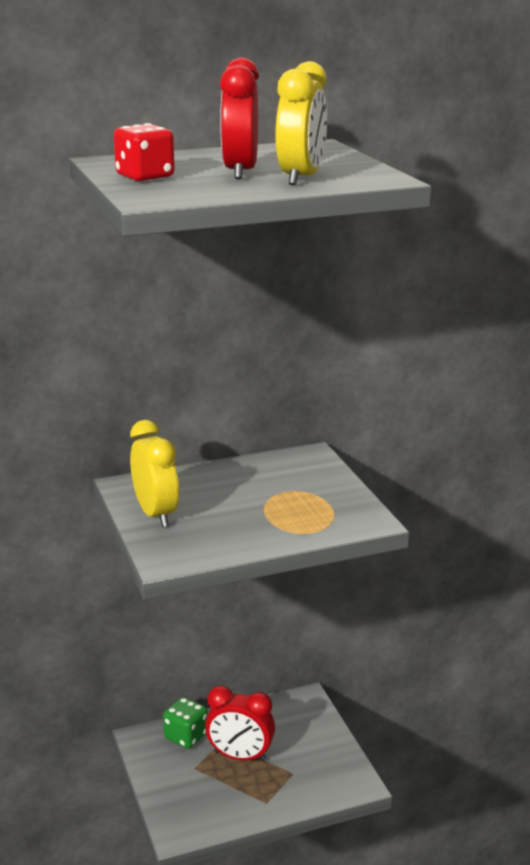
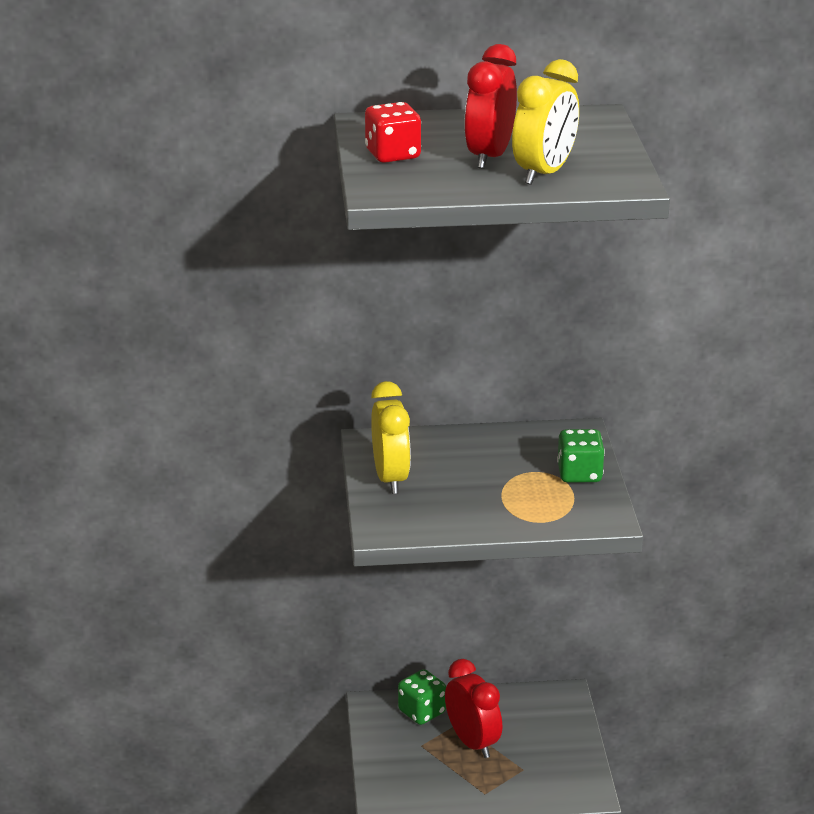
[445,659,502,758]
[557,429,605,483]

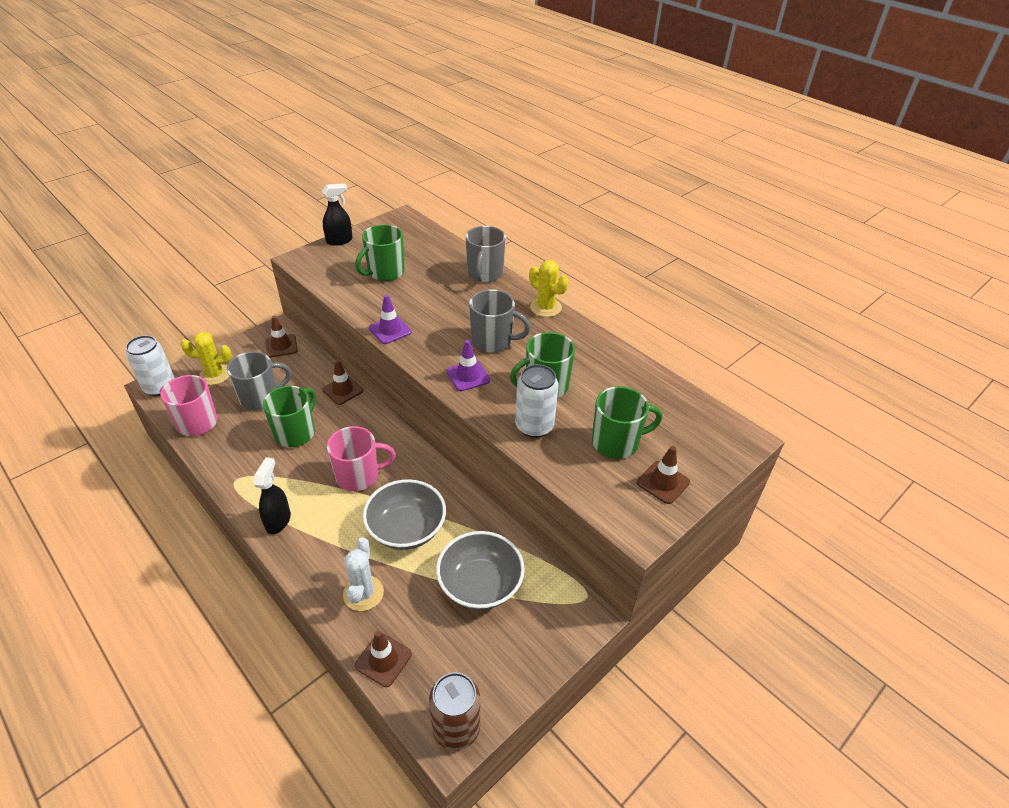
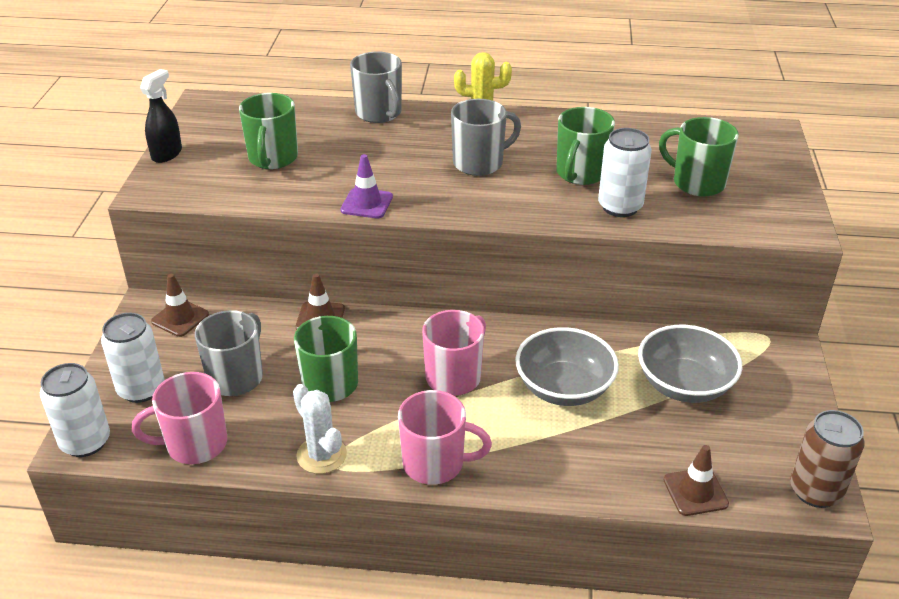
[101,312,164,403]
[293,384,347,474]
[398,390,492,485]
[659,117,739,197]
[446,340,490,391] (first image)
[637,446,690,504] (first image)

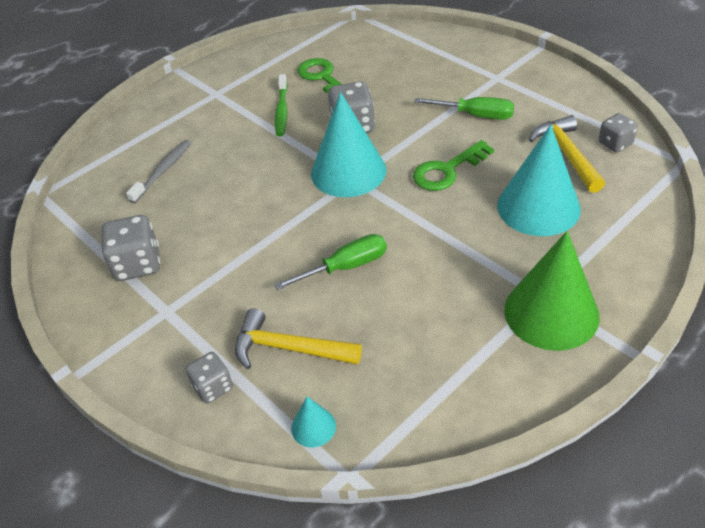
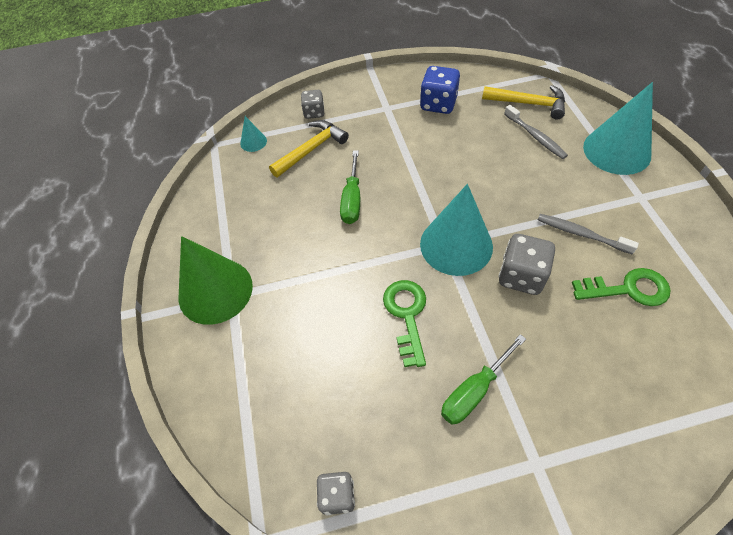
[420,66,460,114]
[482,85,565,119]
[538,214,639,254]
[583,82,653,175]

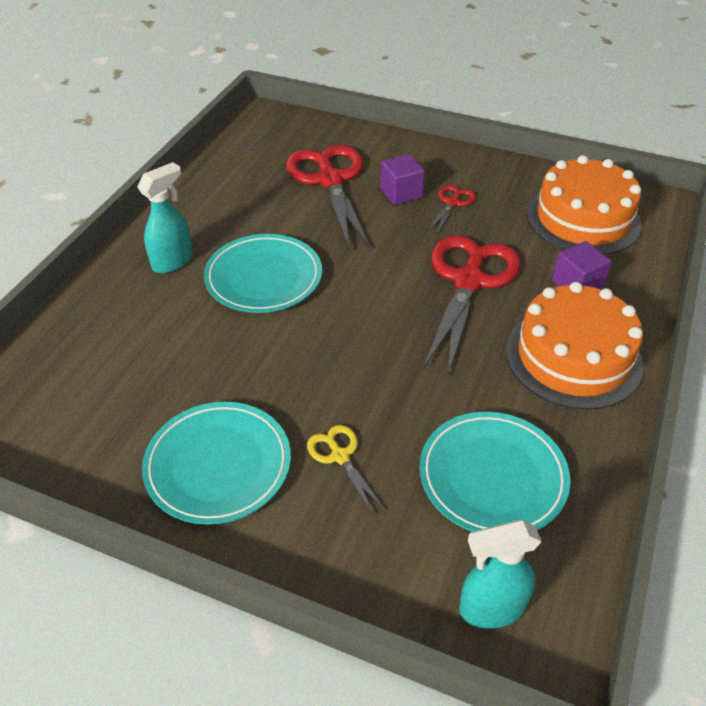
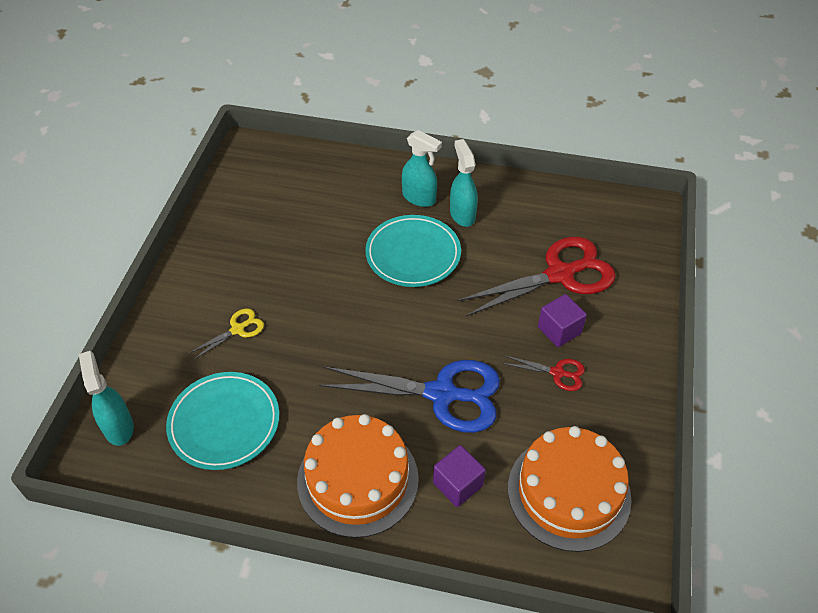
[319,360,500,433]
[450,139,478,227]
[142,402,291,525] (first image)

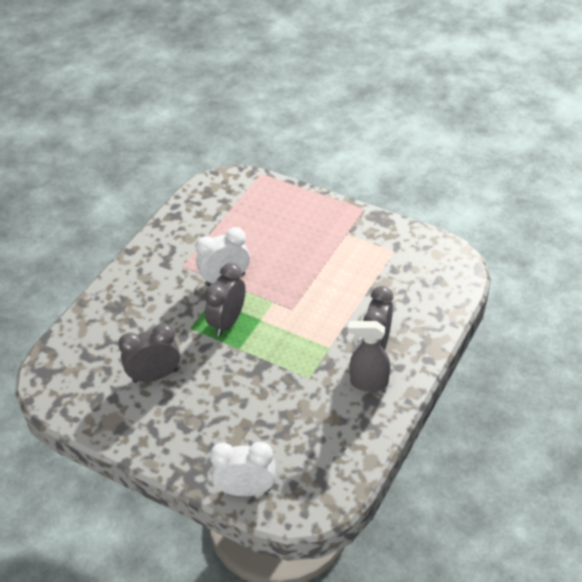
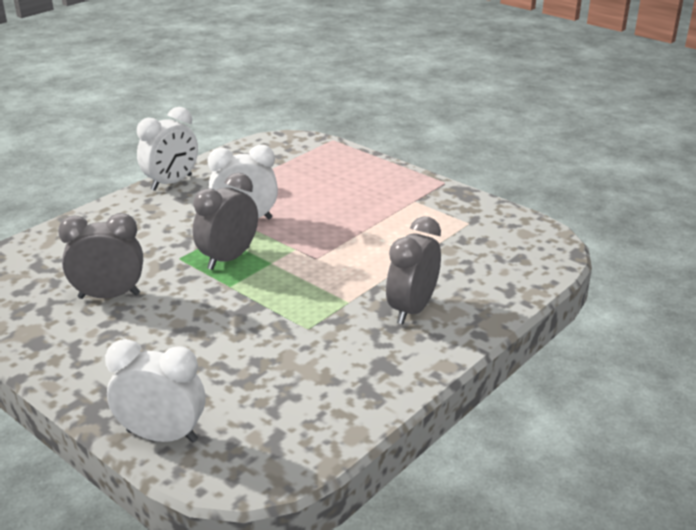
[137,107,198,191]
[348,321,390,392] (first image)

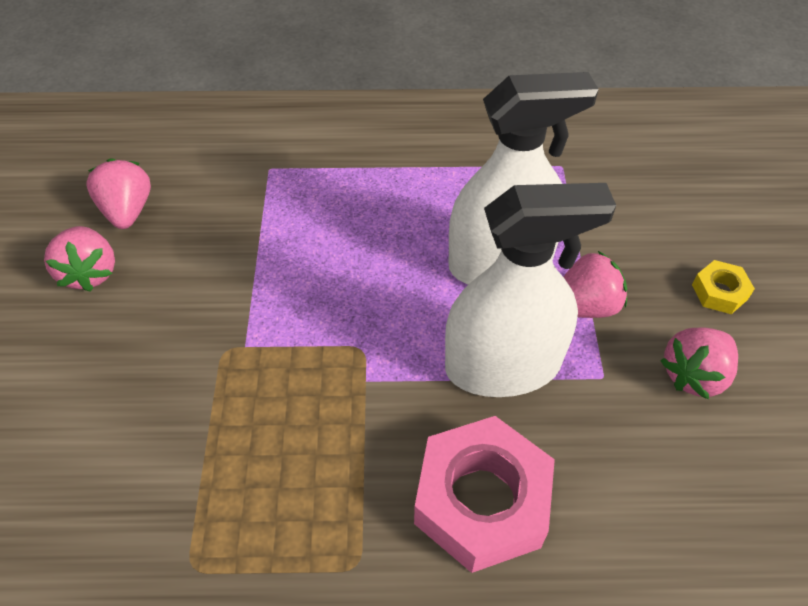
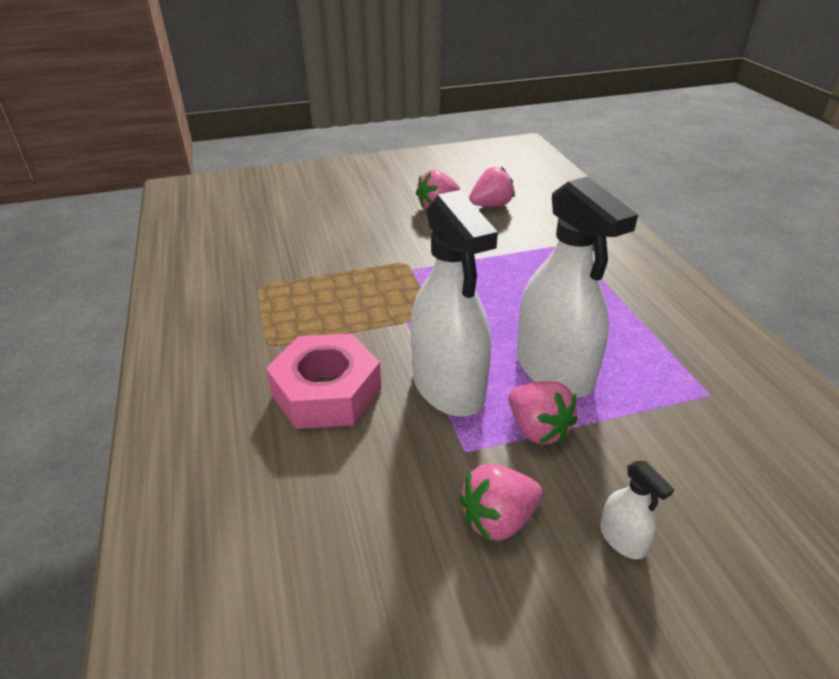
[459,464,543,542]
[600,461,674,560]

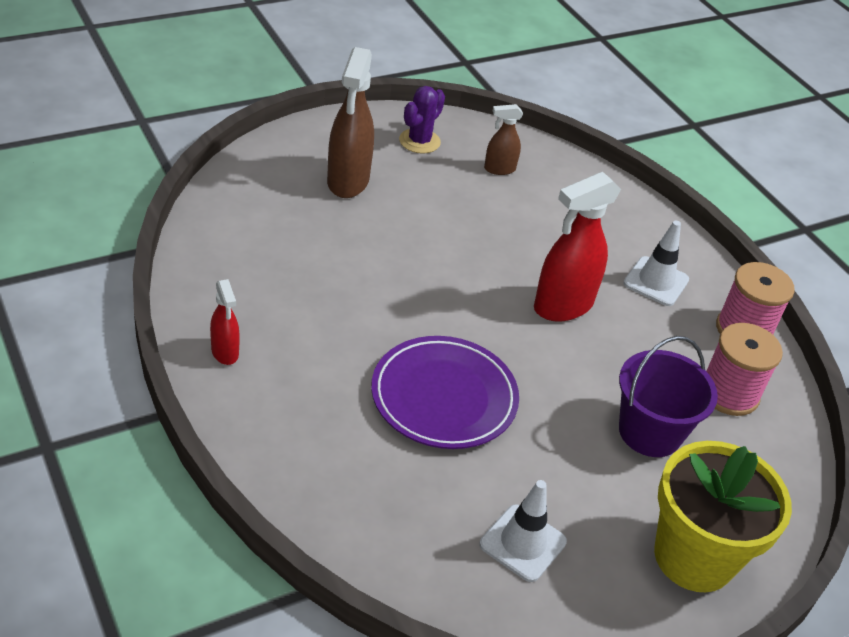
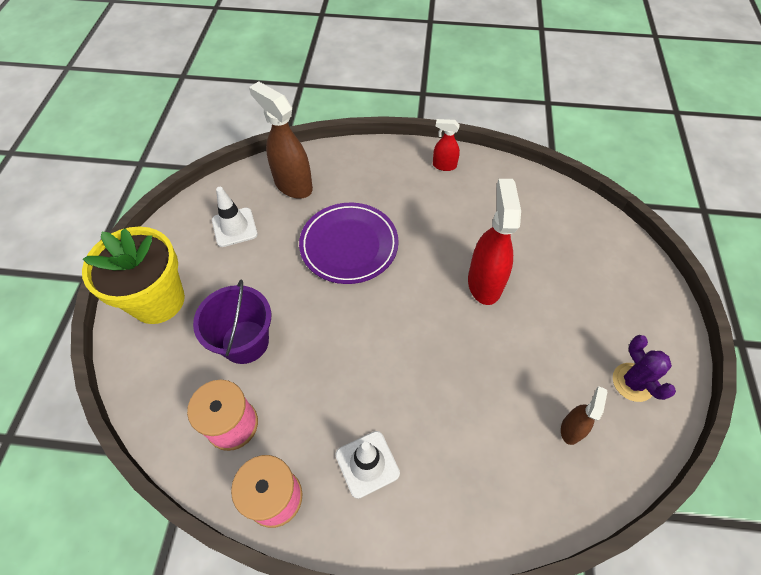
[249,81,313,199]
[468,179,521,305]

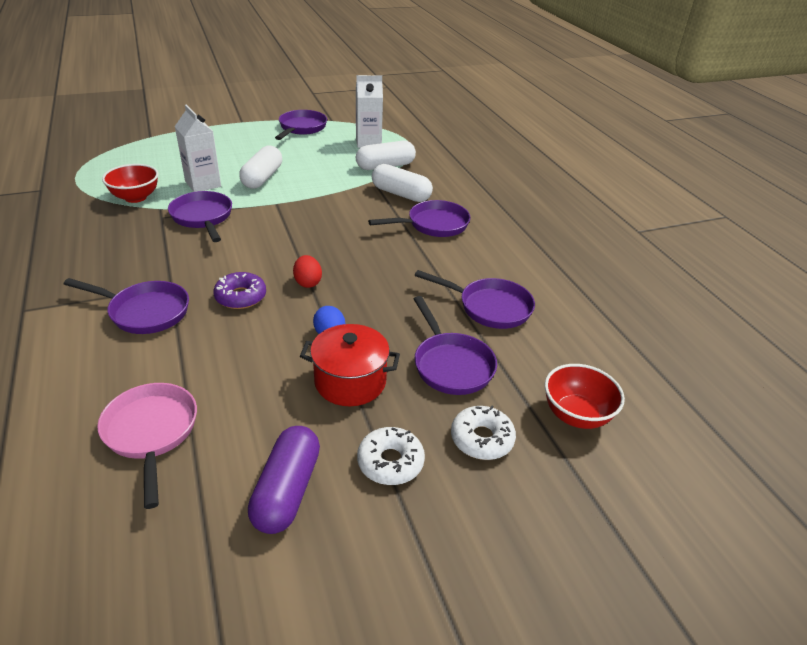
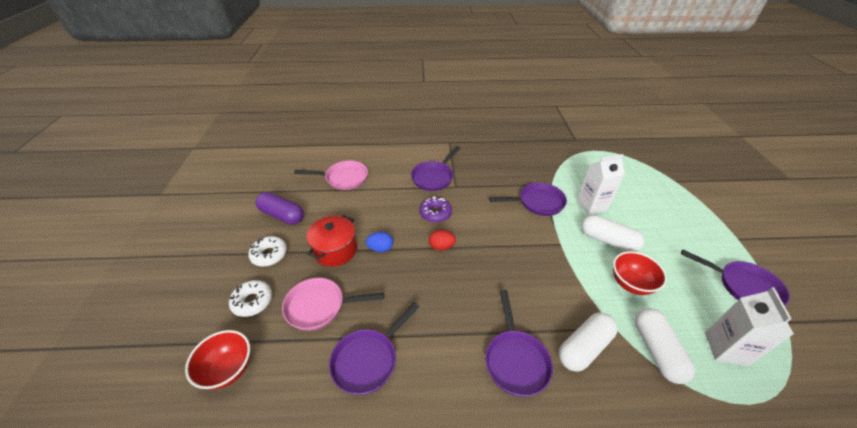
[282,278,384,331]
[613,251,667,295]

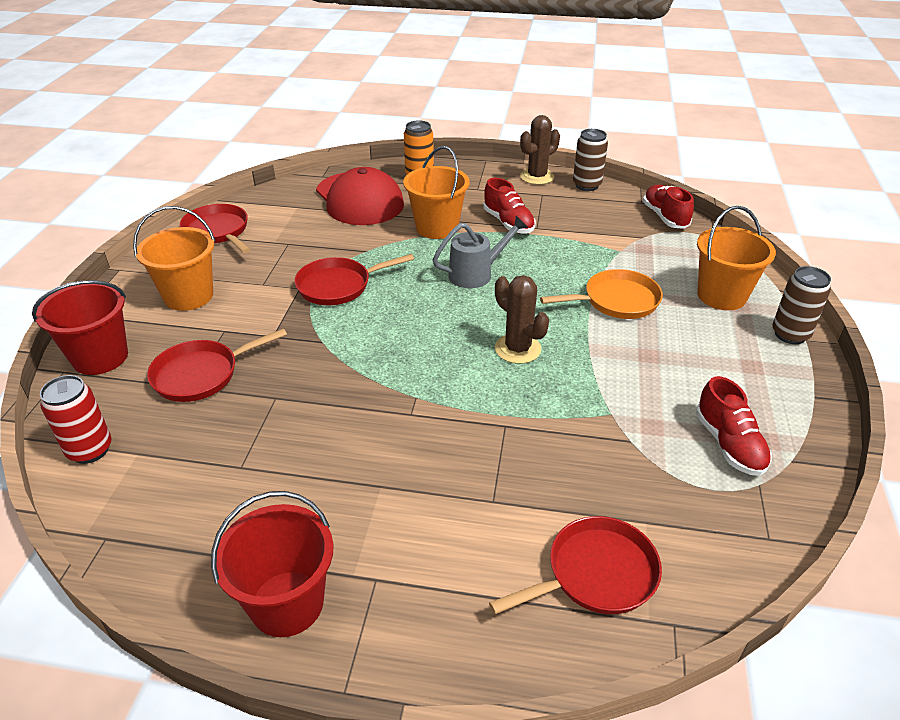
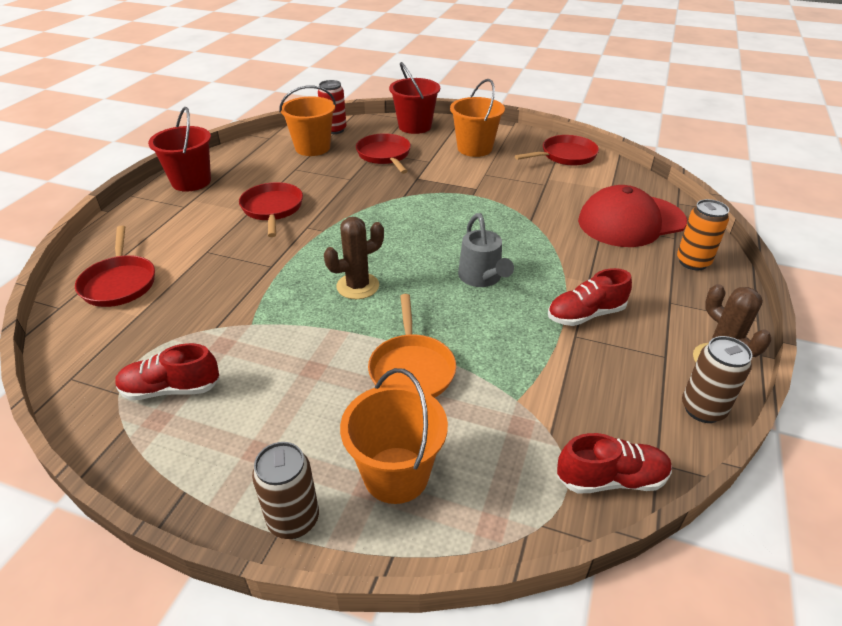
[239,182,303,237]
[279,86,336,156]

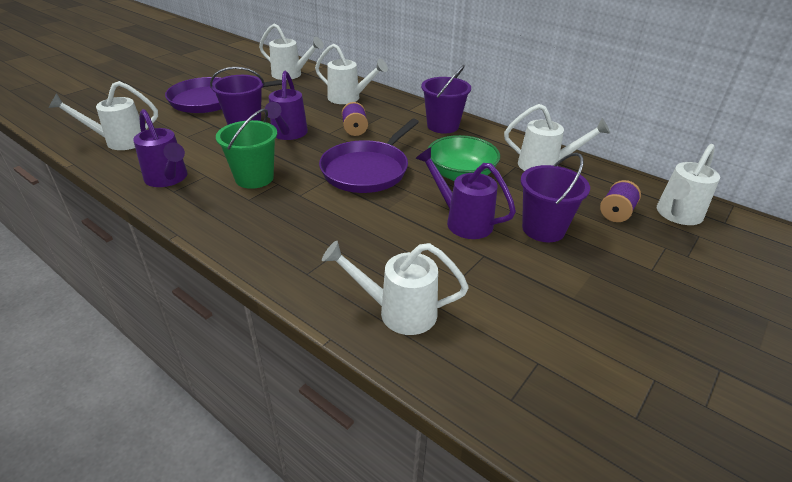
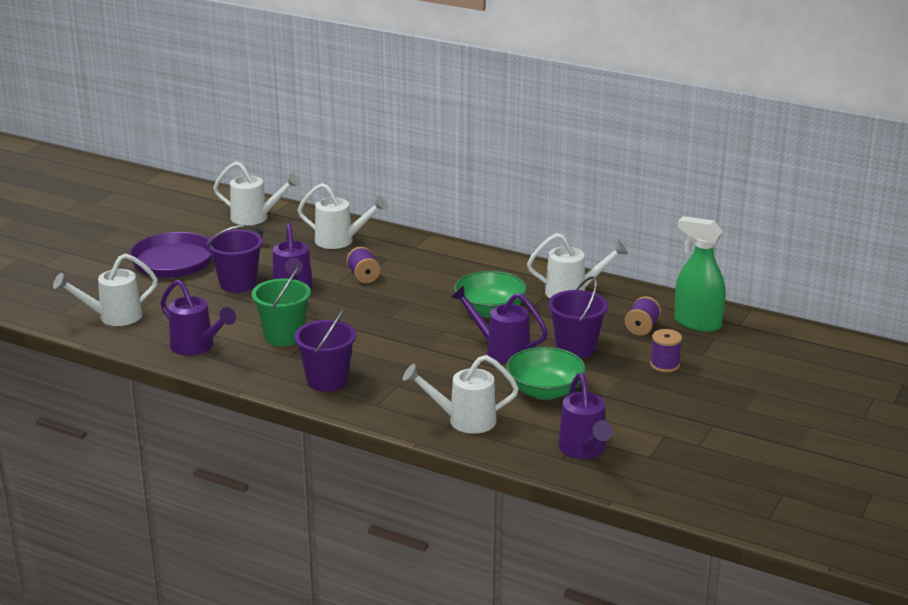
[294,308,356,392]
[506,347,586,400]
[558,373,613,459]
[650,329,682,372]
[674,216,726,332]
[319,119,419,193] (first image)

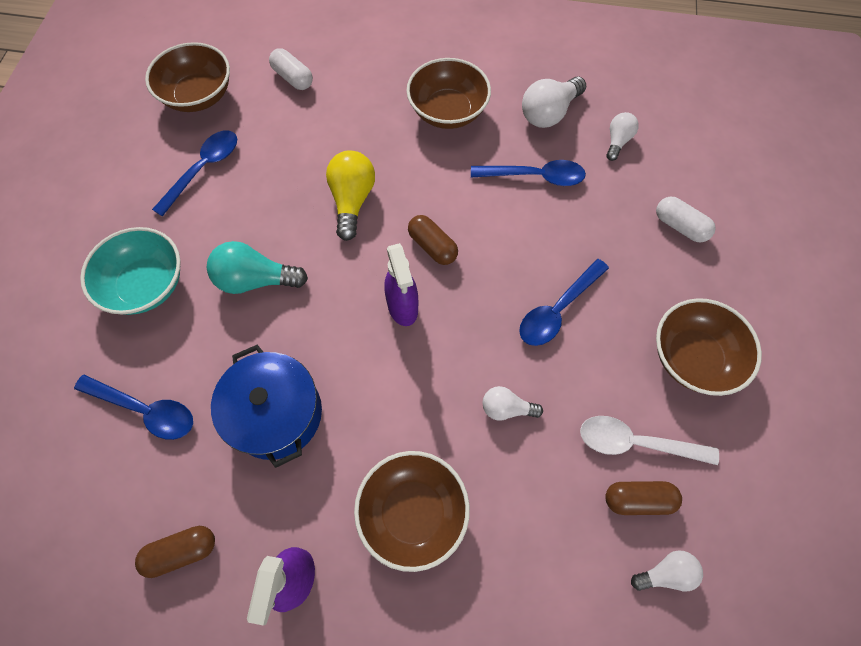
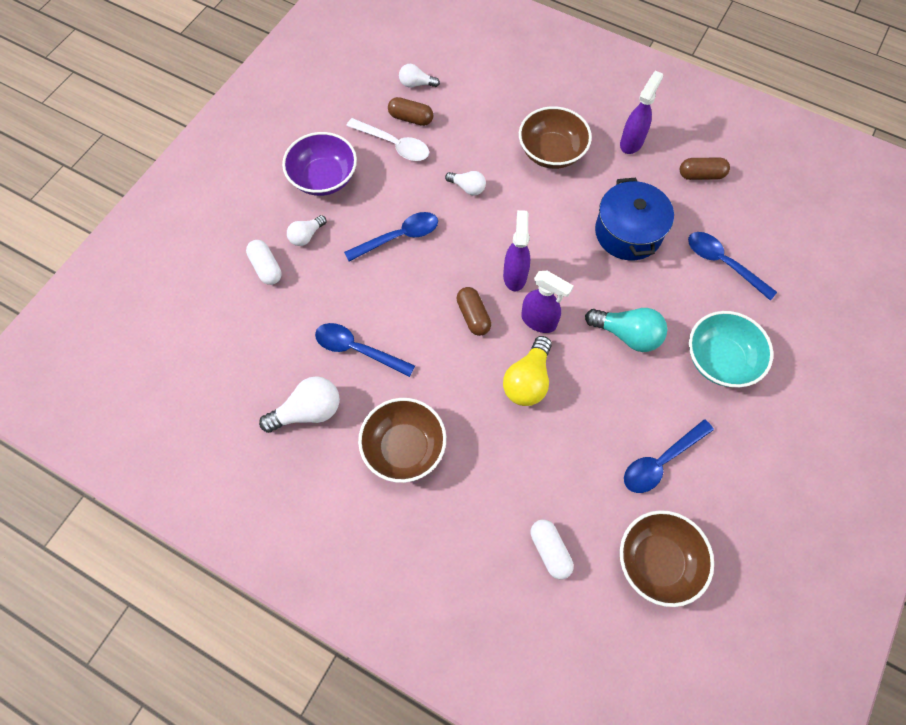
[282,132,357,196]
[287,215,326,246]
[521,271,573,333]

